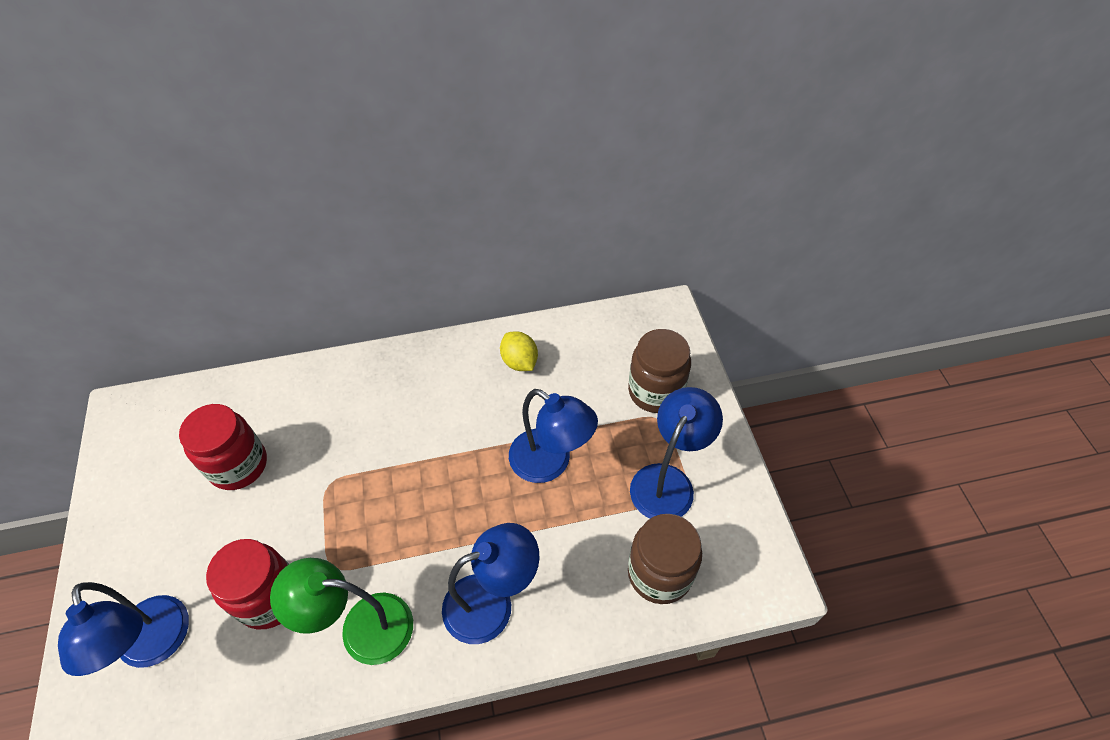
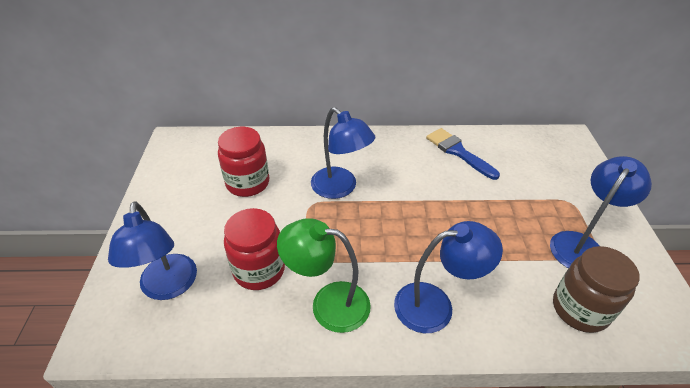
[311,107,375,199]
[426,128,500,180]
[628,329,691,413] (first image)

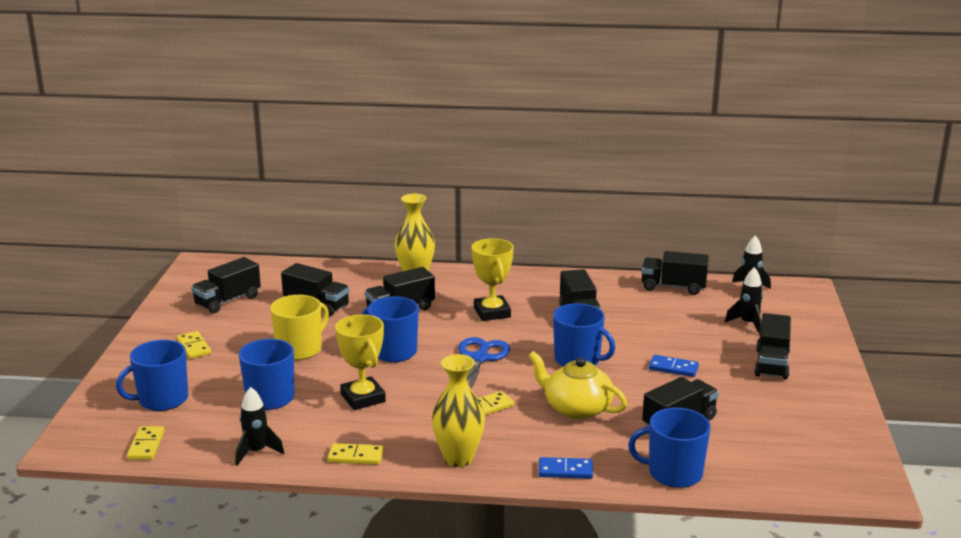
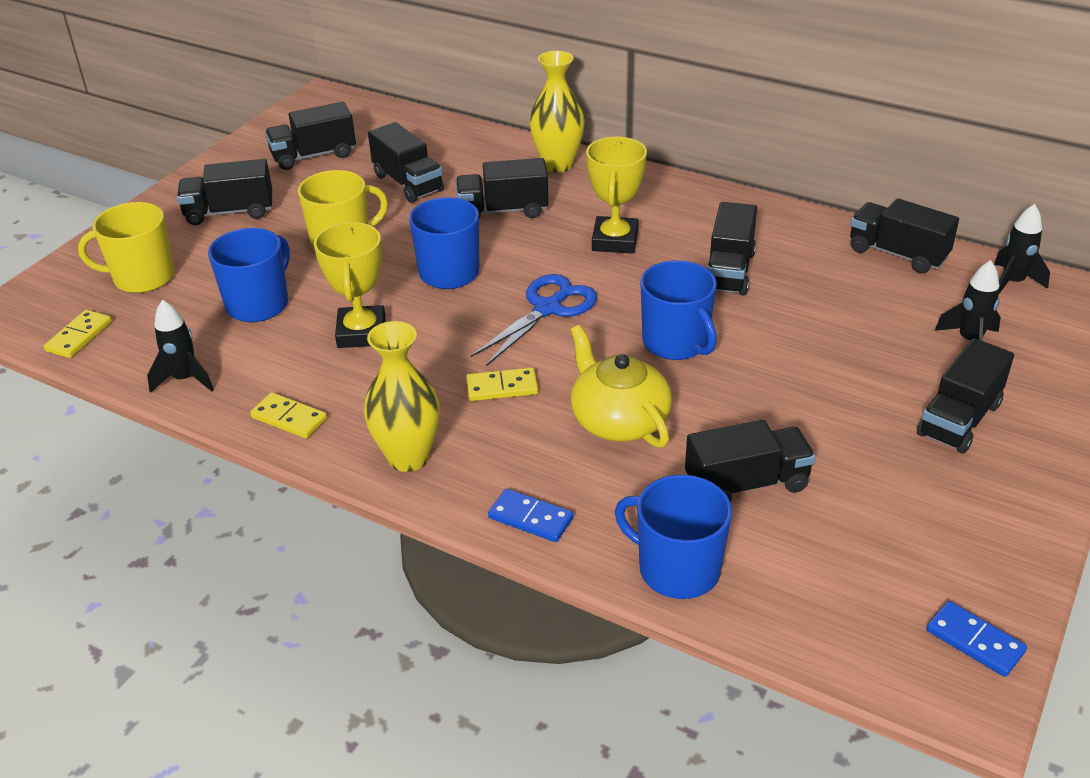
[78,202,175,293]
[177,159,272,225]
[926,601,1027,677]

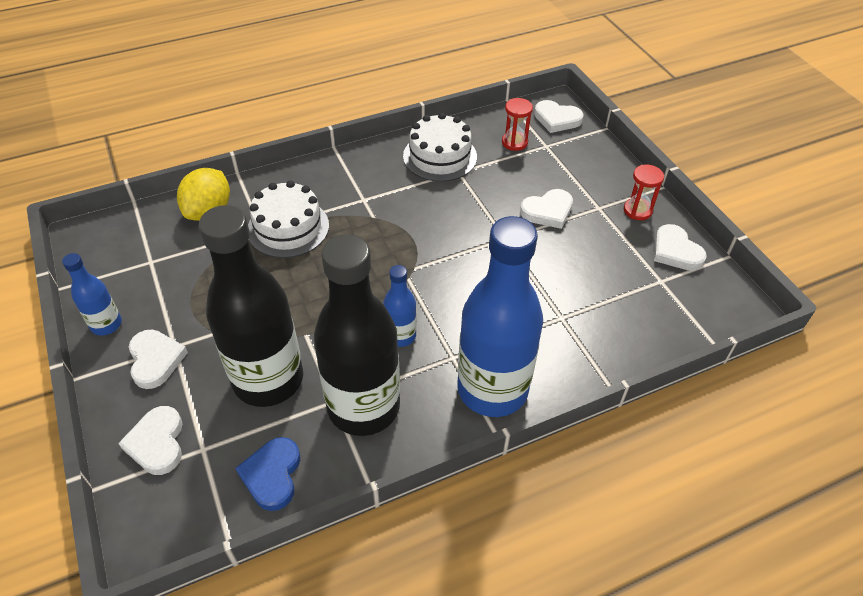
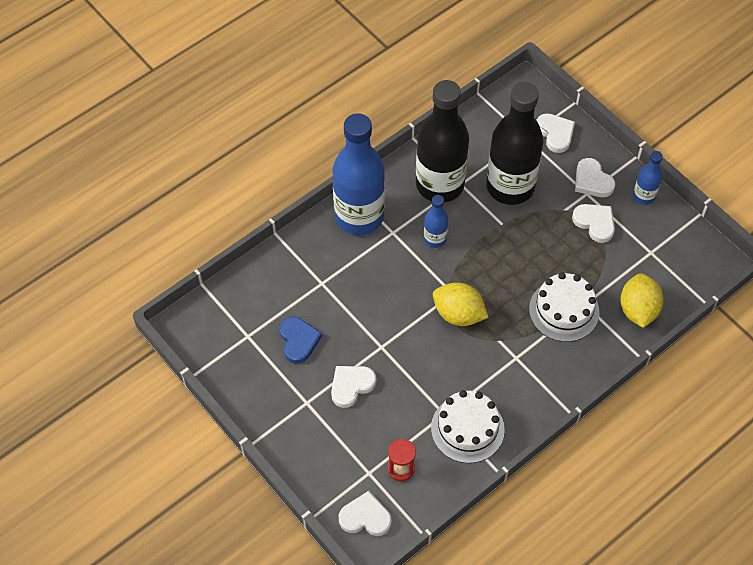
[280,317,322,364]
[433,283,489,326]
[572,204,615,243]
[624,165,664,220] (first image)

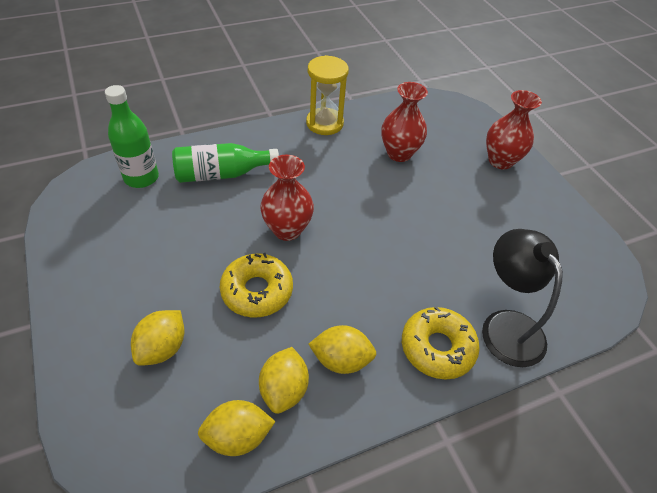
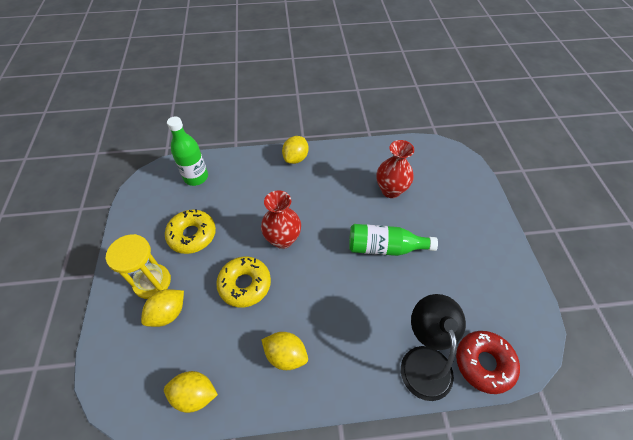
[105,234,171,299]
[165,209,216,254]
[282,136,309,164]
[349,224,438,256]
[456,331,520,394]
[486,90,542,169] (first image)

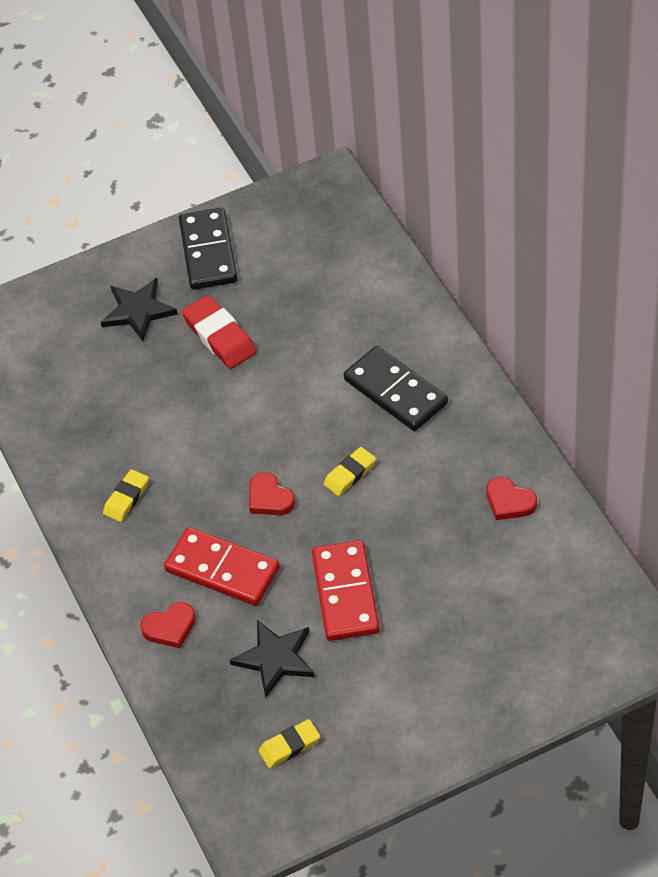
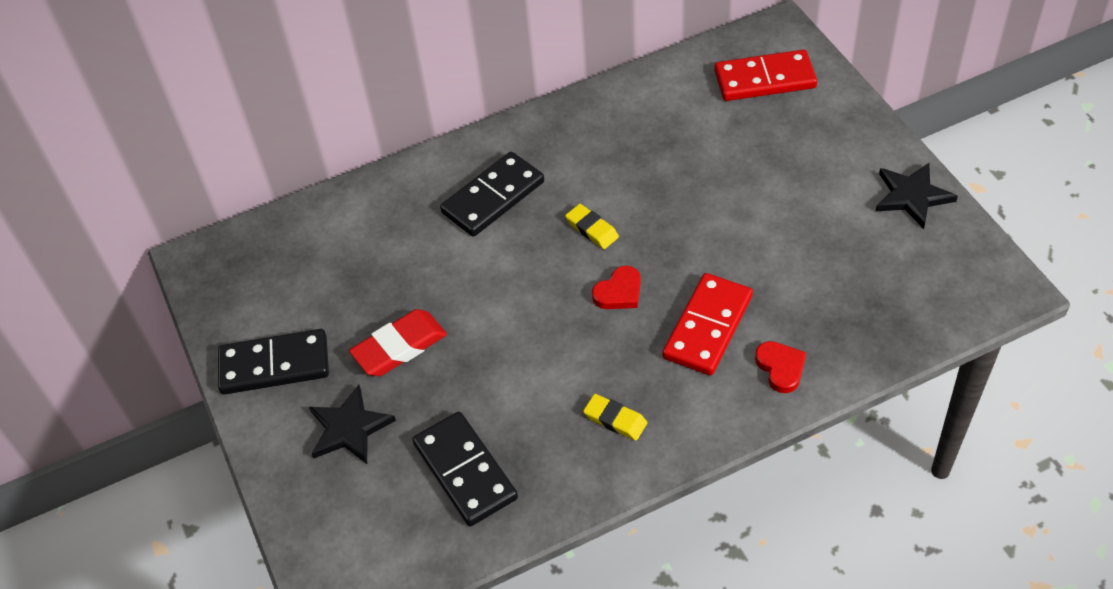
[412,412,518,526]
[714,49,817,101]
[876,163,958,229]
[258,719,320,768] (first image)
[486,477,537,520] (first image)

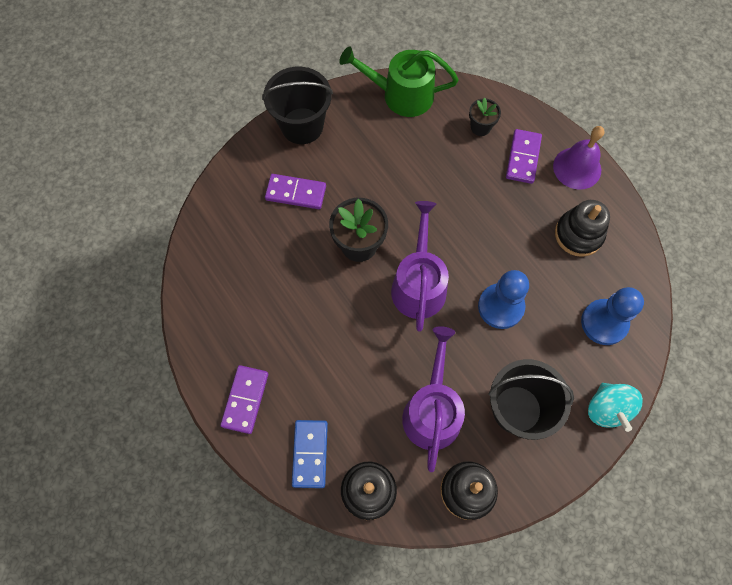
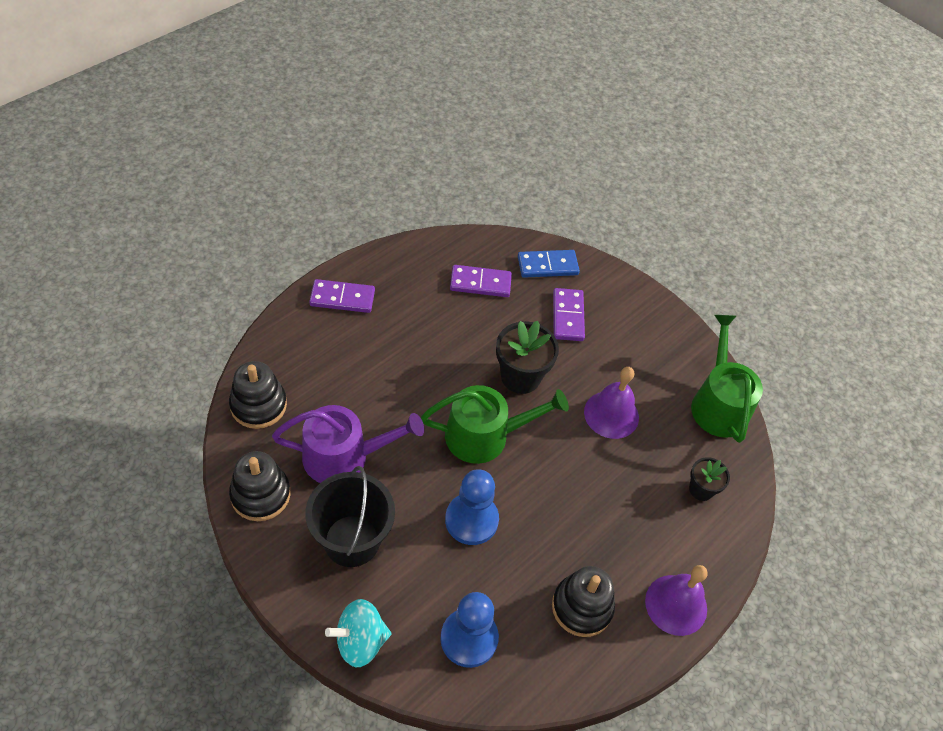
[421,385,569,464]
[450,265,512,297]
[518,250,580,278]
[584,367,639,439]
[262,67,333,144] (first image)

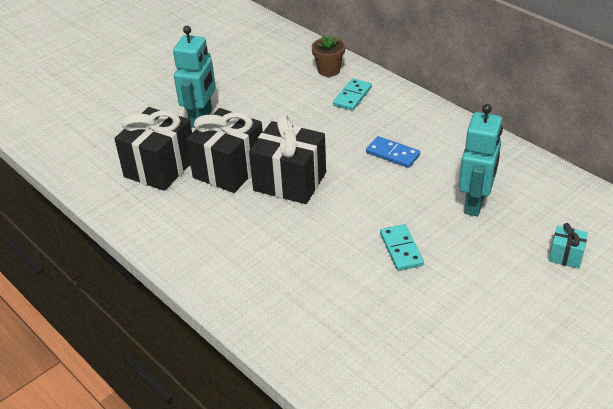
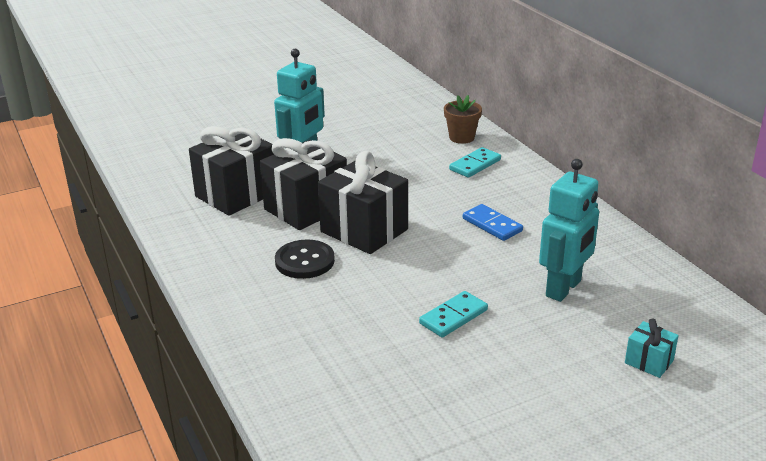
[275,240,335,279]
[419,291,488,337]

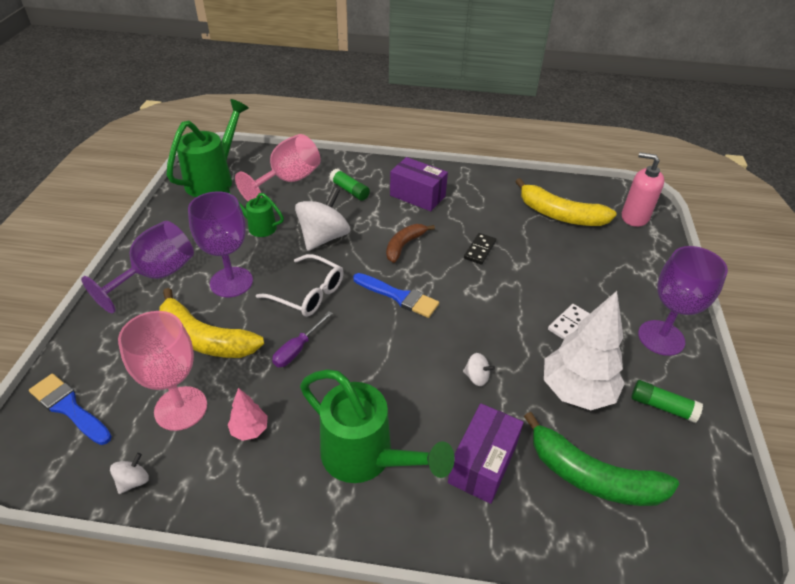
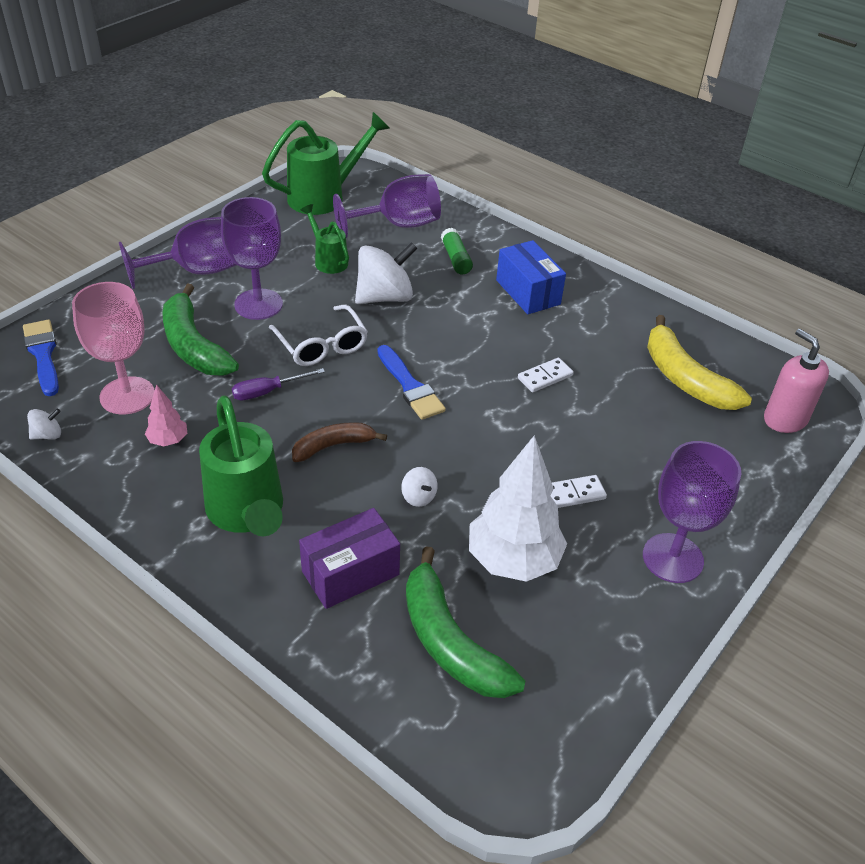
[162,284,239,376]
[292,422,387,462]
[333,174,441,238]
[496,240,566,314]
[518,358,574,392]
[631,380,703,423] (first image)

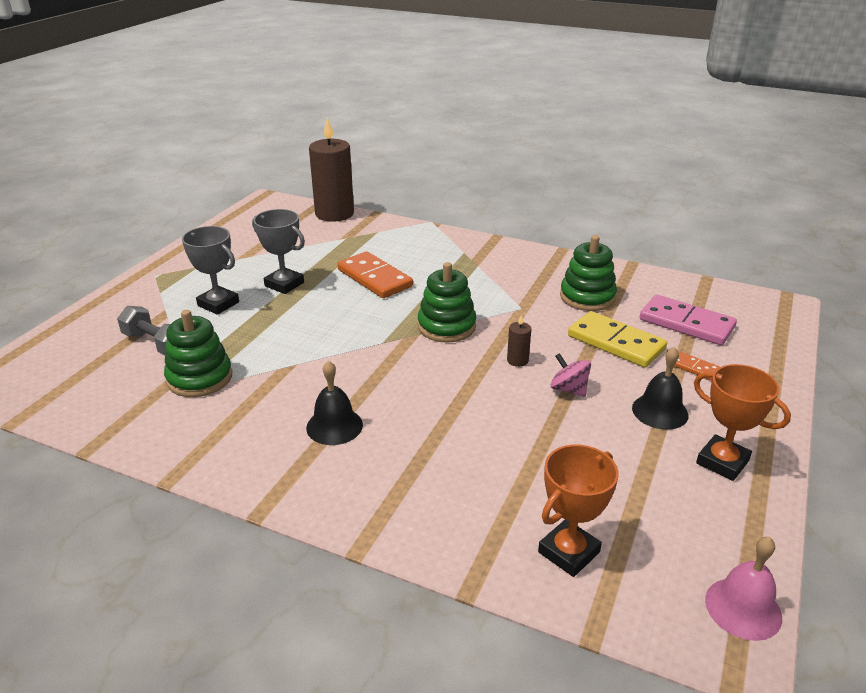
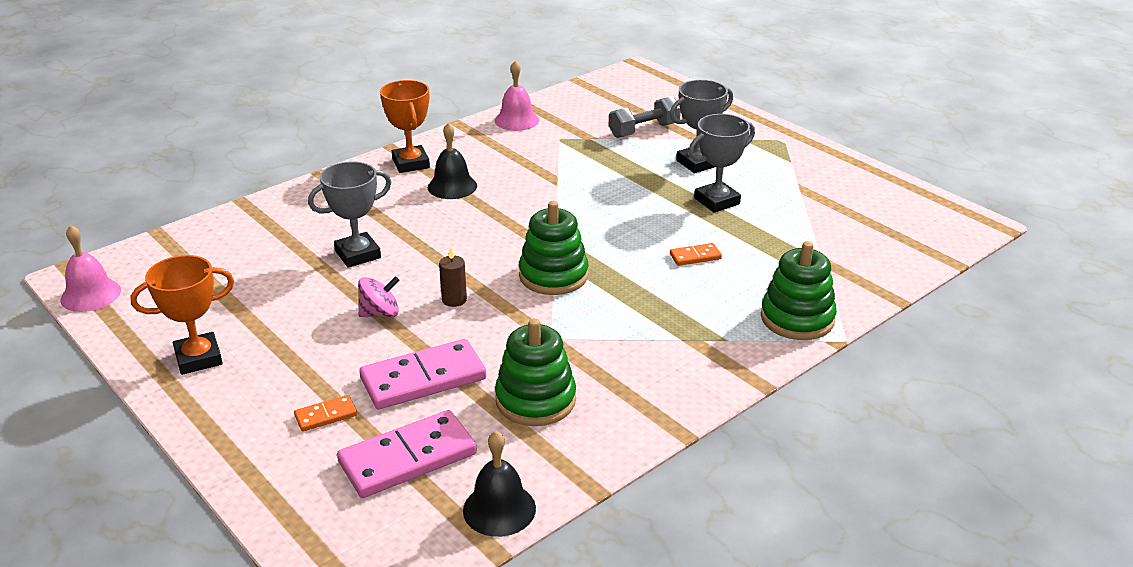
[308,161,392,268]
[359,339,486,409]
[380,80,430,173]
[463,431,536,537]
[495,61,539,131]
[670,243,722,266]
[761,241,837,340]
[309,118,354,222] (first image)

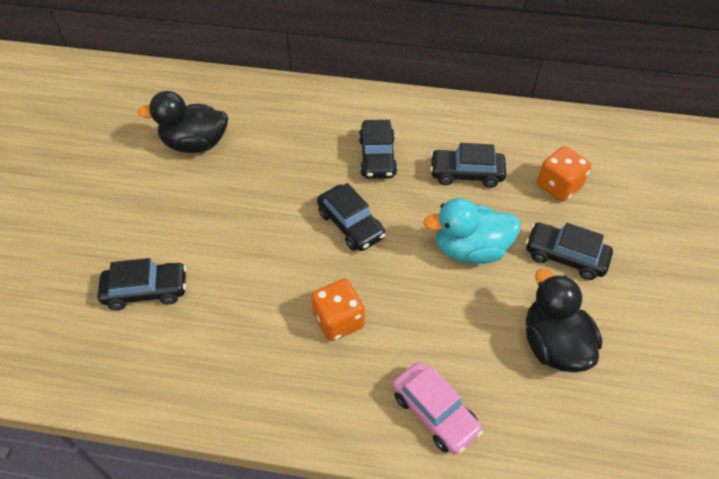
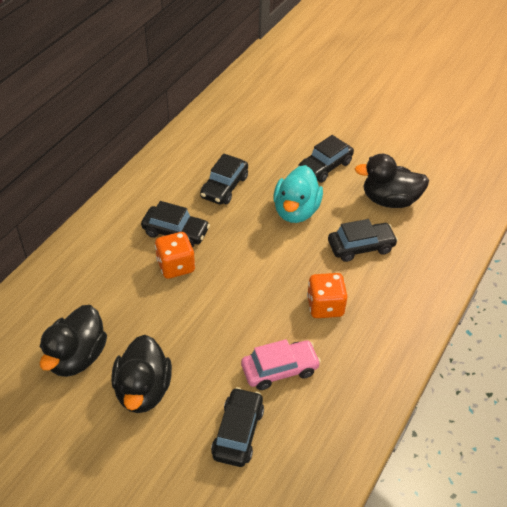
[111,335,172,413]
[155,232,195,279]
[241,339,321,390]
[328,219,398,262]

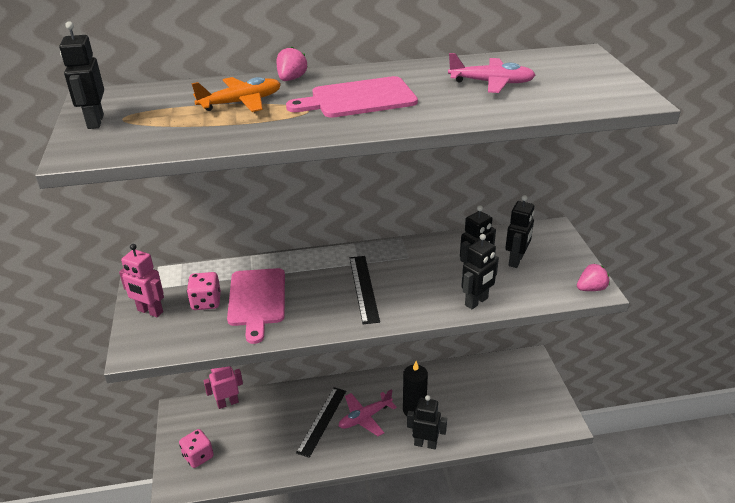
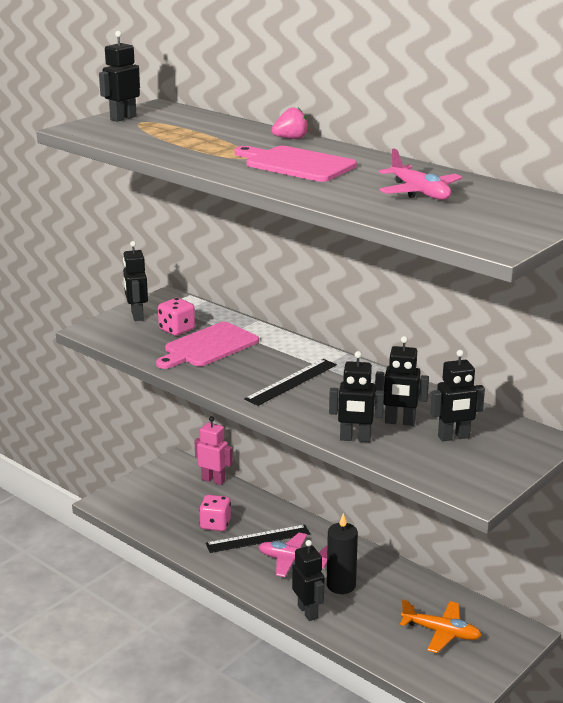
[123,241,148,321]
[199,495,231,531]
[400,600,482,653]
[577,264,610,291] (first image)

